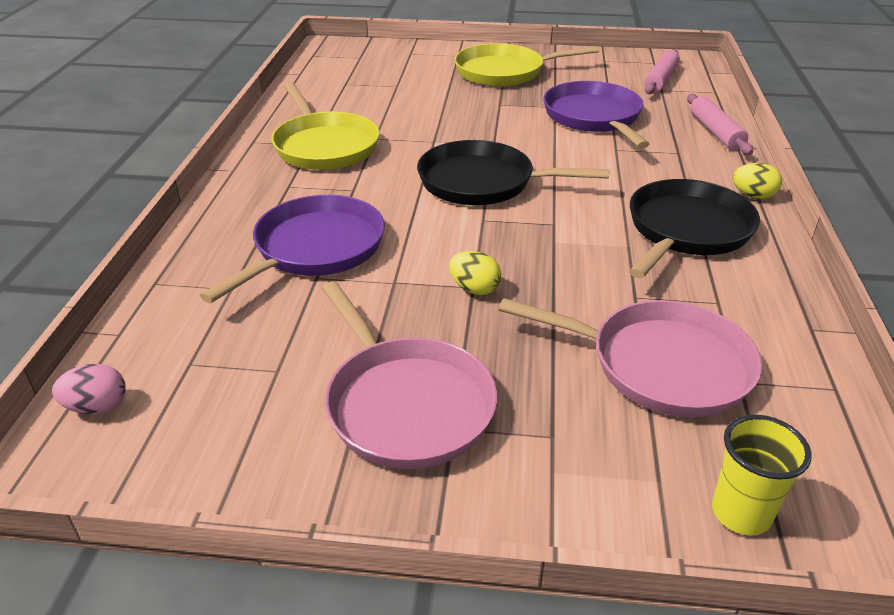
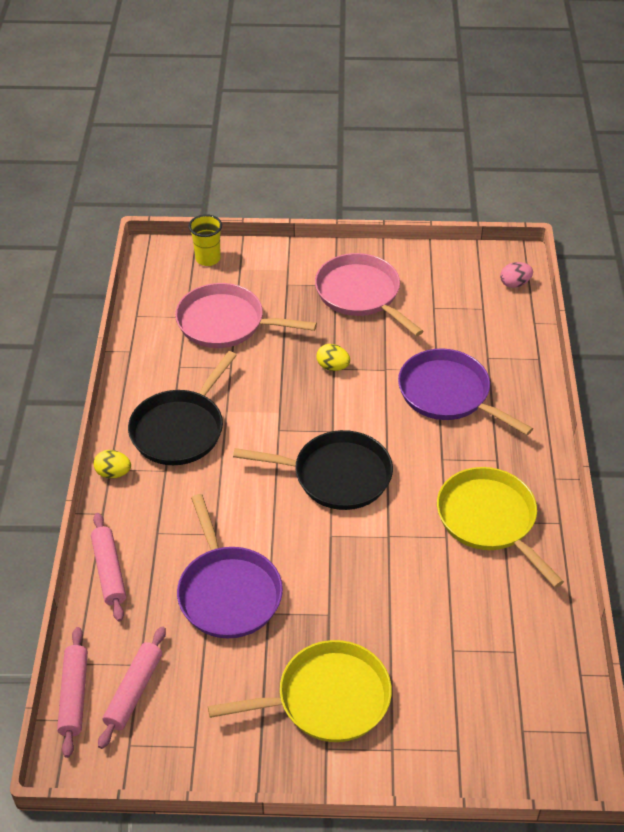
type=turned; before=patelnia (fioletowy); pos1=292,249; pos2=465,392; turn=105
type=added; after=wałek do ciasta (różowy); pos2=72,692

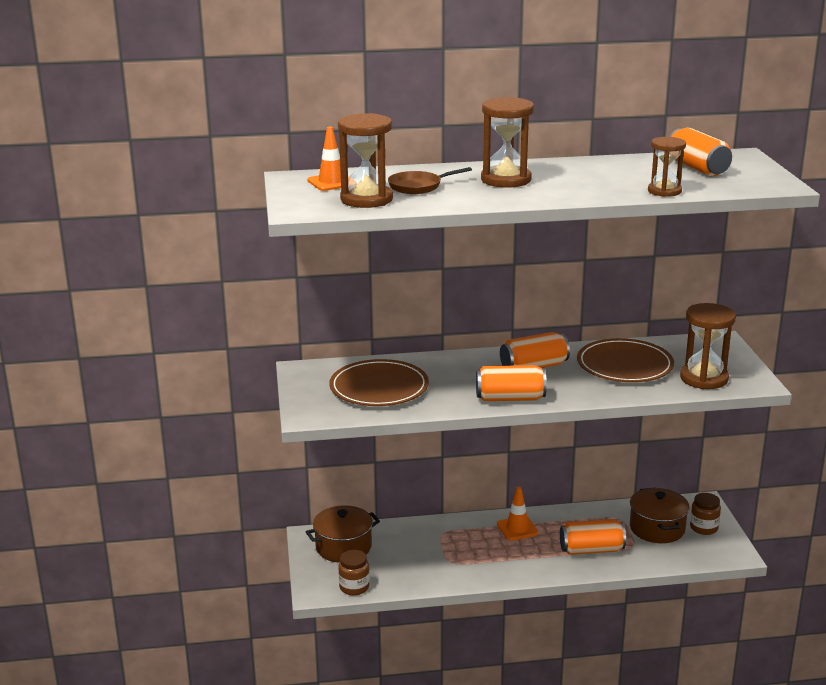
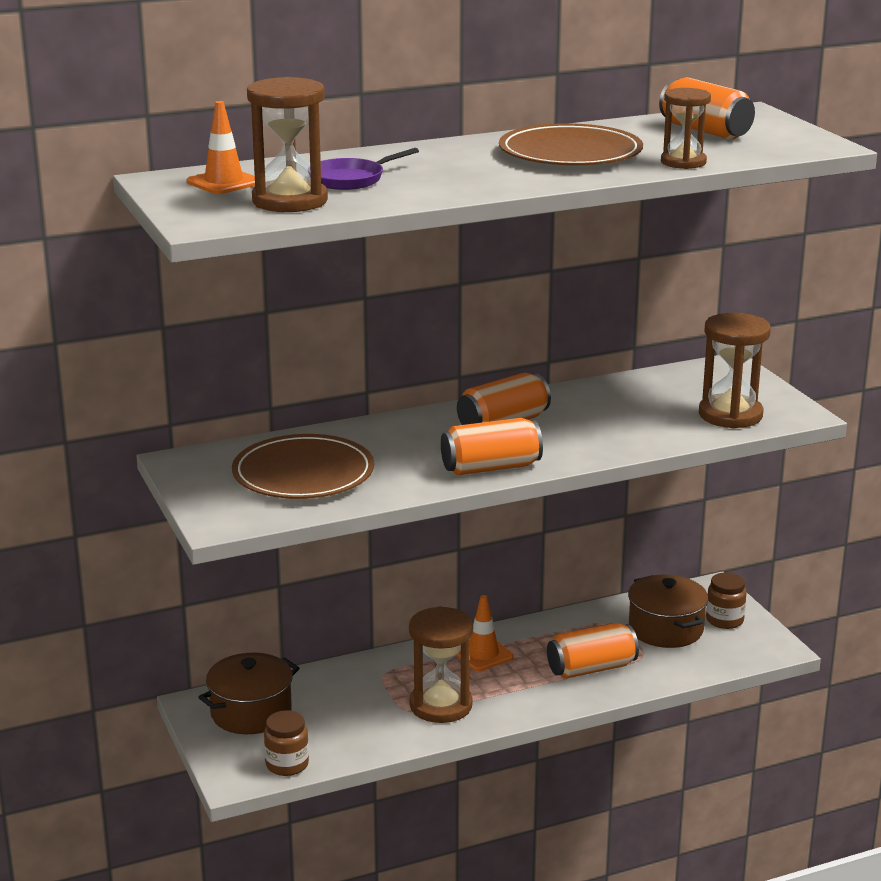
type=moved; before=klepsydra (brązowy); pos1=507,142; pos2=441,664
type=recoloured; before=patelnia (brązowy); after=patelnia (fioletowy); pos1=430,180; pos2=370,169
type=moved; before=talerz (brązowy); pos1=625,360; pos2=571,144

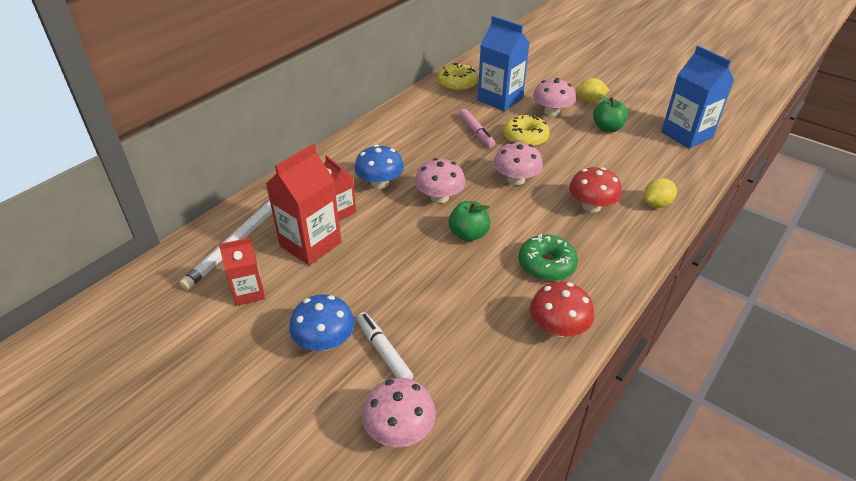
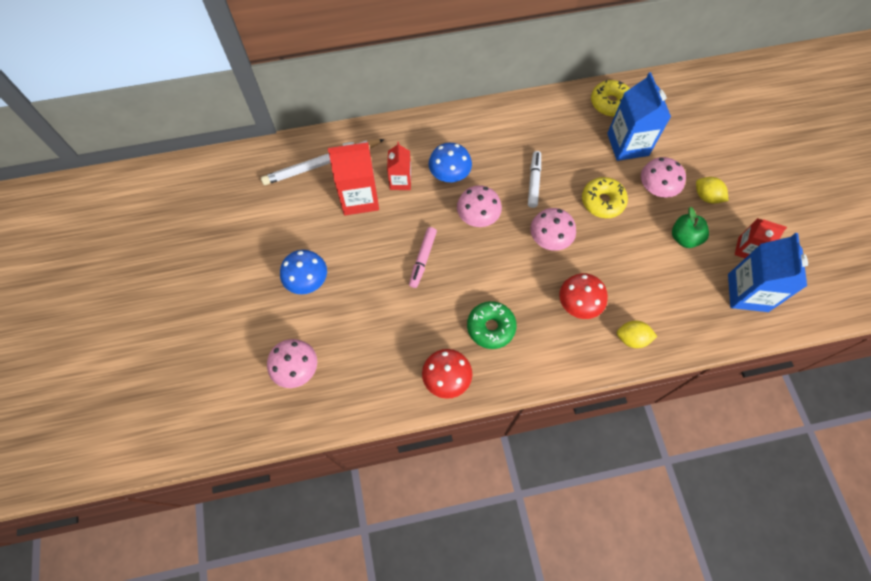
type=moved; before=flamaster (różowy); pos1=477,128; pos2=423,257
type=removed; before=jabłko (zielony); pos1=469,221
type=moved; before=karton mleka (czerwony); pos1=242,272; pos2=761,238
type=moved; before=flamaster (biały); pos1=385,346; pos2=534,179

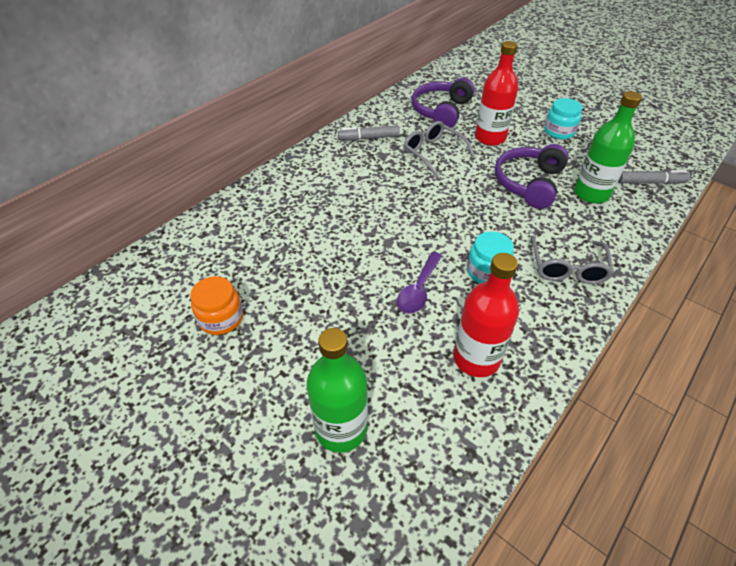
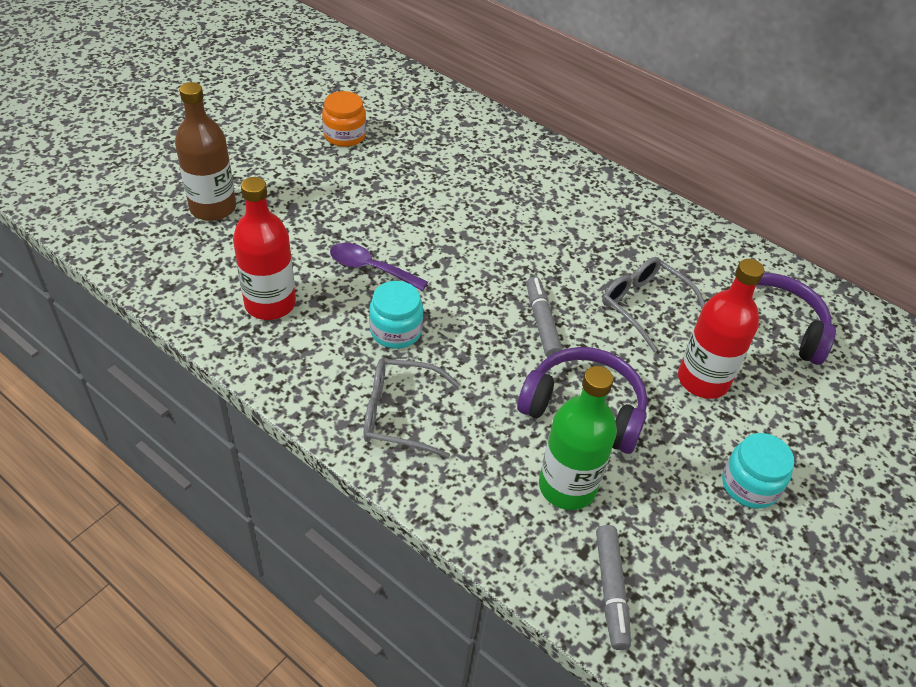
type=turned; before=okulary (szary); pos1=439,149; pos2=653,304; turn=-90
type=moved; before=flamaster (szary); pos1=369,132; pos2=545,317
type=recoloured; before=butelka (zielony); after=butelka (brązowy); pos1=337,390; pos2=205,151

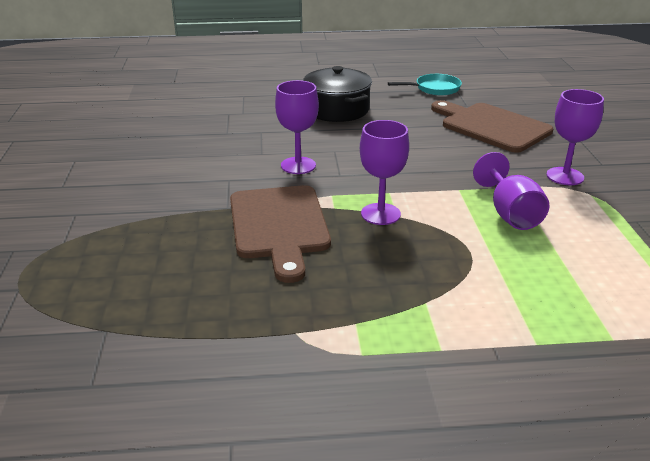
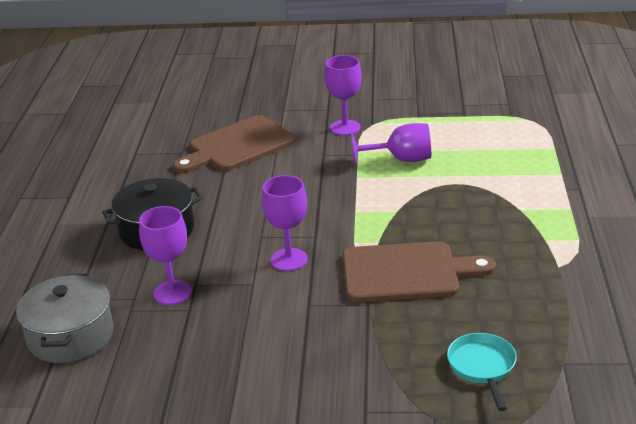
type=moved; before=patelnia (turkusowy); pos1=425,85; pos2=482,372
type=moved; before=kielich (fioletowy); pos1=384,172; pos2=165,255
type=added; after=garnek (szary); pos2=65,318

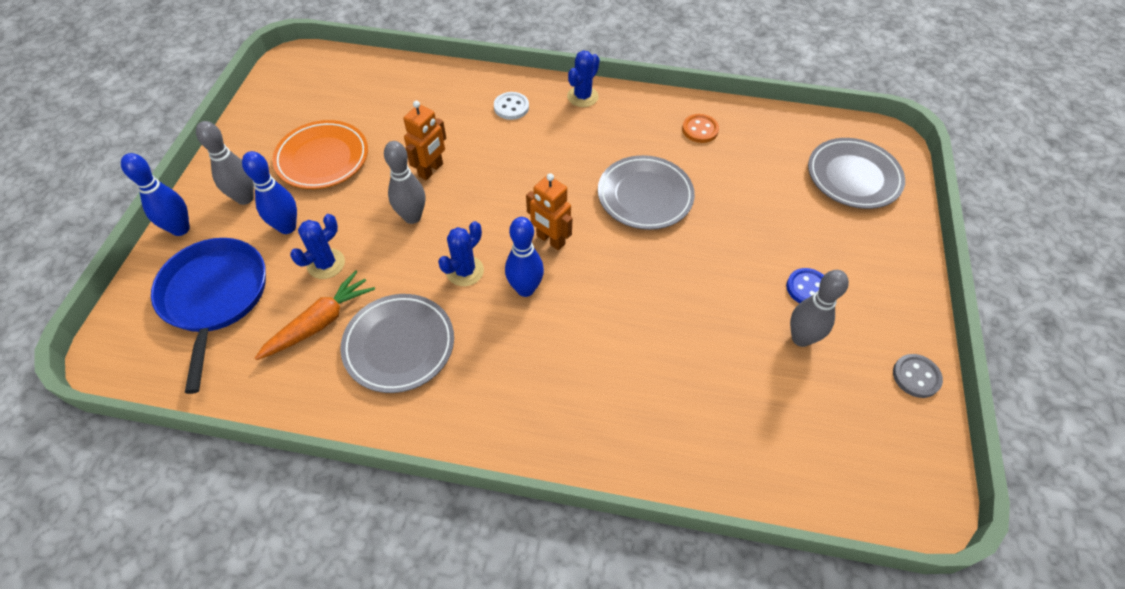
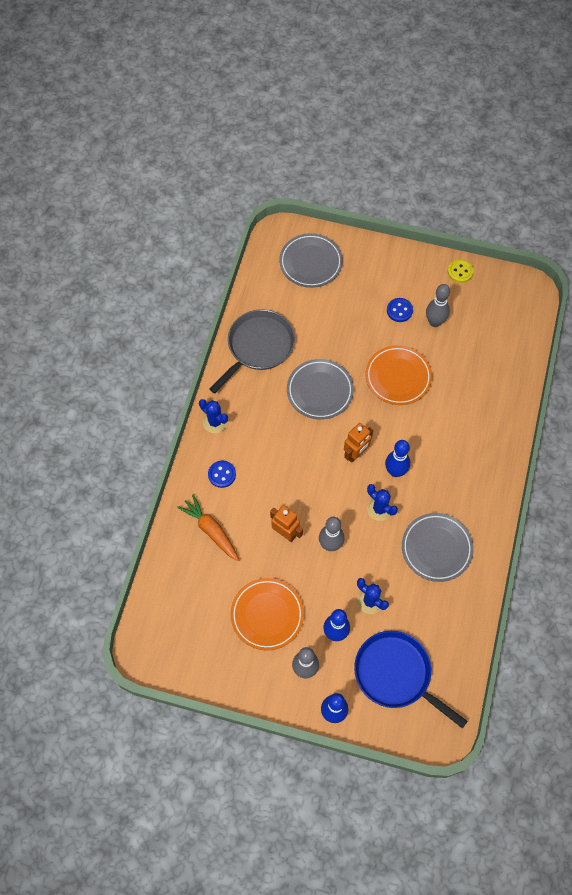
type=recoloured; before=guzik (biały); after=guzik (niebieski); pos1=511,106; pos2=222,474
type=replaced; before=guzik (pomarańczowy); after=patelnia (szary); pos1=700,128; pos2=252,351
type=turned; before=patelnia (niebieski); pos1=208,316; pos2=411,680; turn=45
type=moved; before=marchewka (pomarańczowy); pos1=315,315; pos2=208,527
type=recoloured; before=guzik (szary); after=guzik (żółty); pos1=918,376; pos2=461,271
type=added; after=talerz (pomarańczowy); pos2=398,375

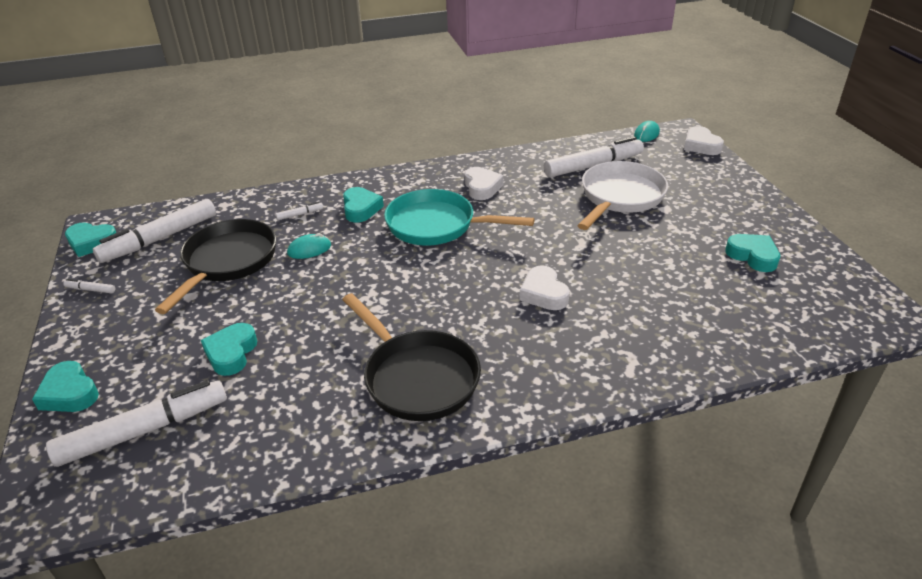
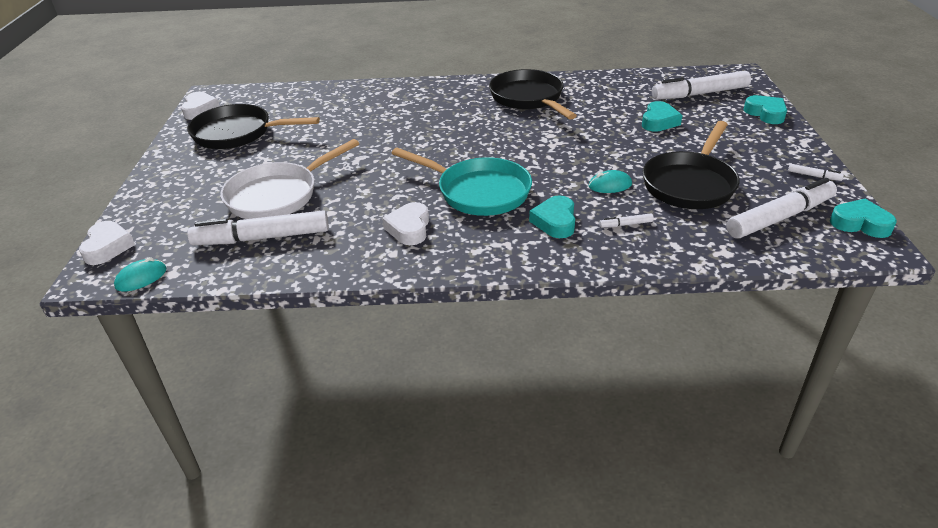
type=replaced; before=serce (turkusowy); after=patelnia (czarny); pos1=752,253; pos2=253,126
type=moved; before=serce (biały); pos1=544,287; pos2=200,106

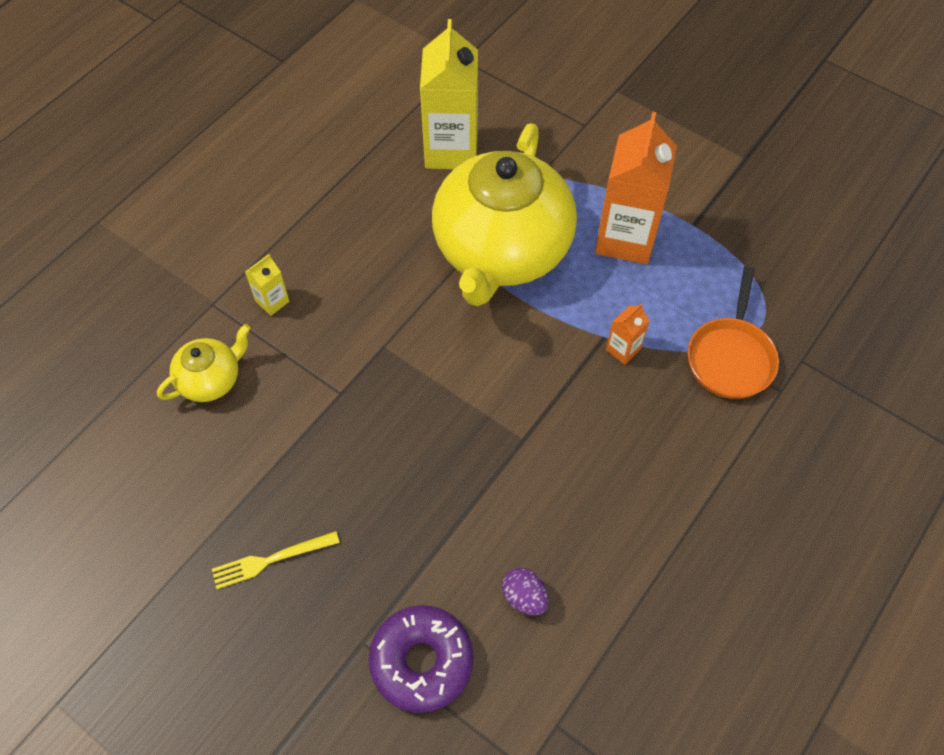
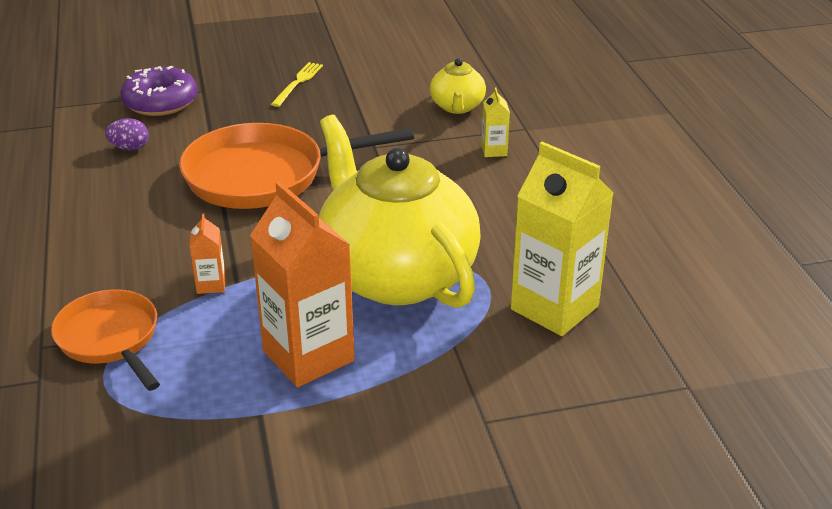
type=added; after=patelnia (pomarańczowy); pos2=296,166

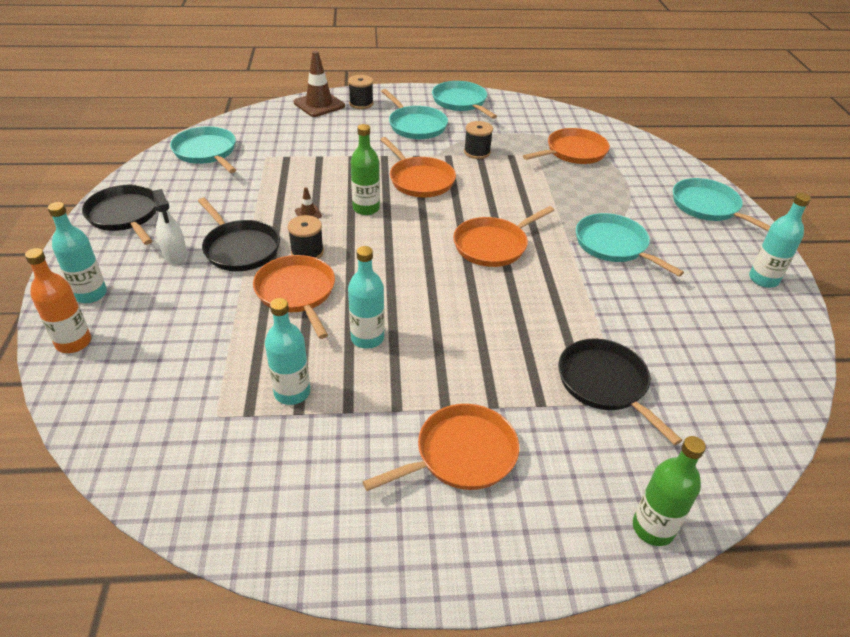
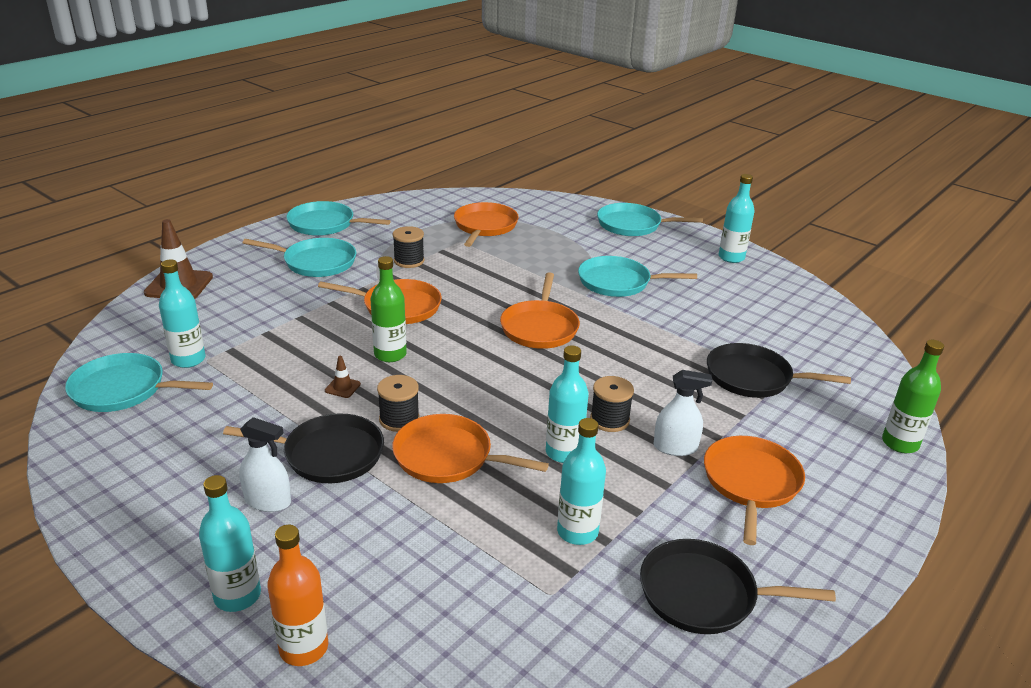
type=moved; before=szpulka (czarny); pos1=361,92; pos2=612,404
type=moved; before=patelnia (czarny); pos1=119,215; pos2=738,586
type=added; after=butelka (turkusowy); pos2=182,314
type=added; after=spryskiwacz (biały); pos2=682,413

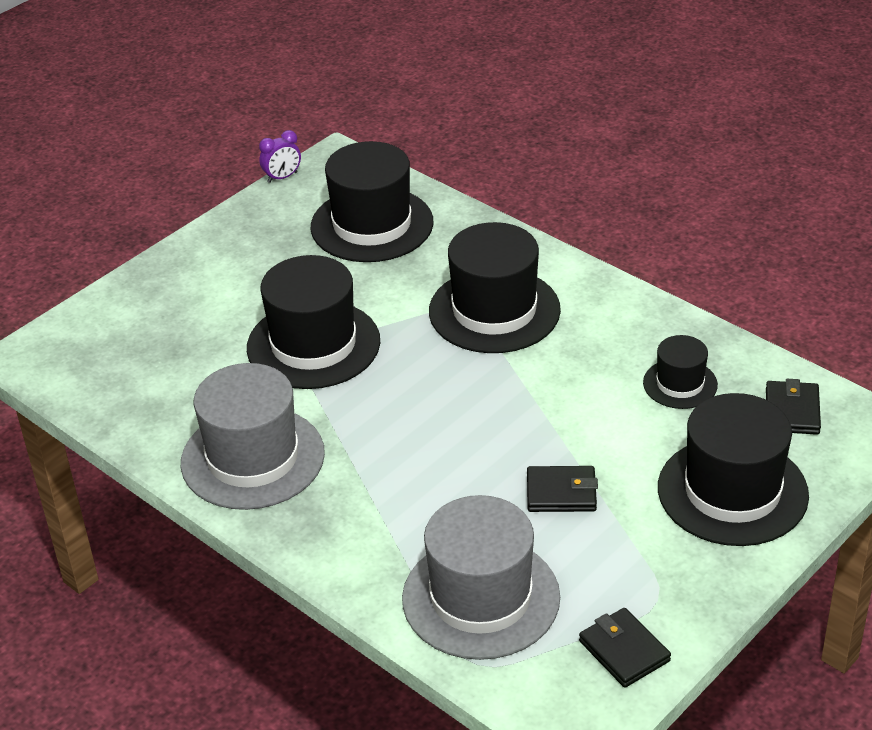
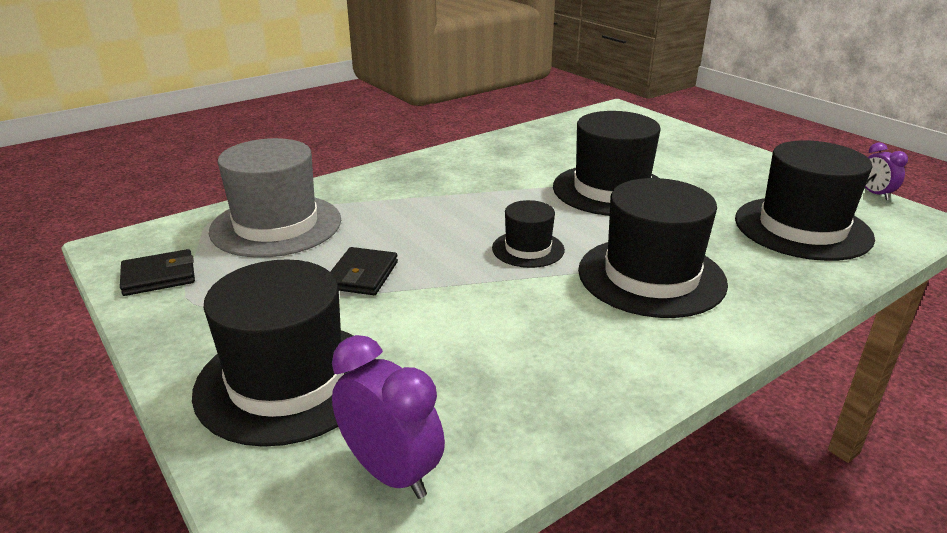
type=moved; before=kapelusz (czarny); pos1=680,372; pos2=528,234
type=removed; before=kapelusz (szary); pos1=253,436
type=replaced; before=portfel (czarny); after=budzik (fioletowy); pos1=793,407; pos2=388,417

